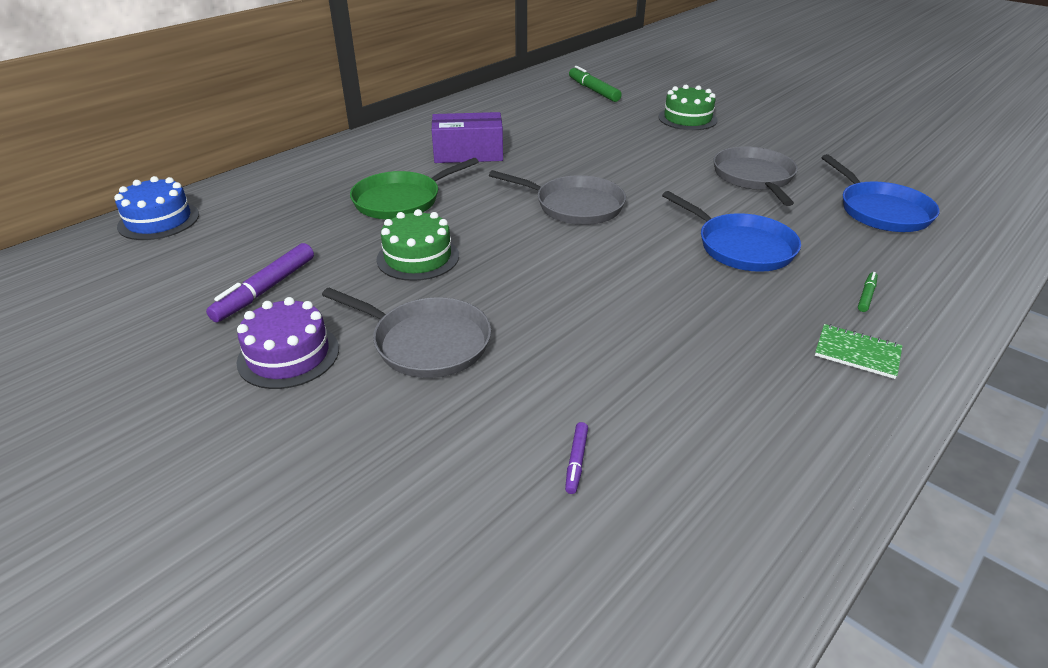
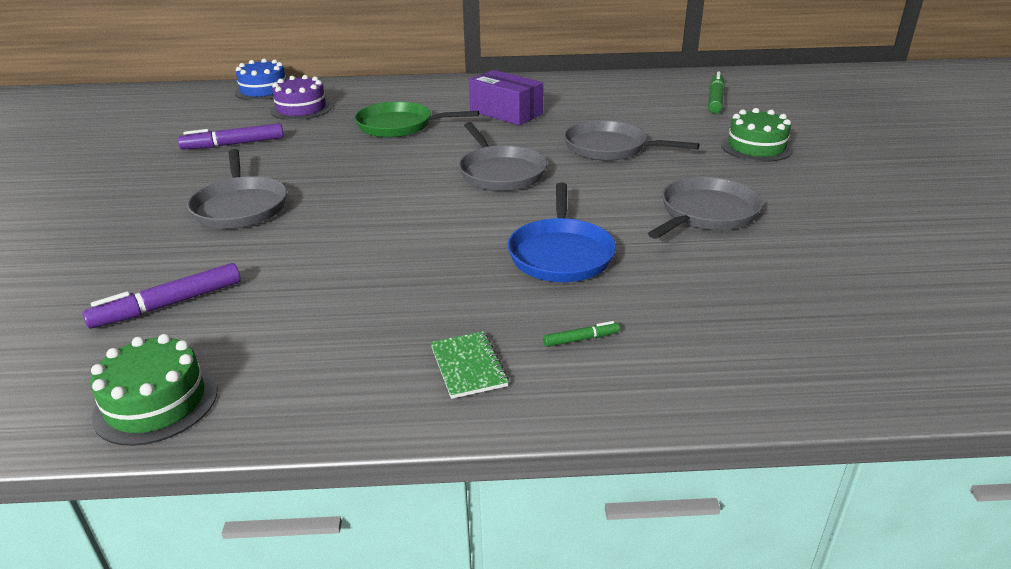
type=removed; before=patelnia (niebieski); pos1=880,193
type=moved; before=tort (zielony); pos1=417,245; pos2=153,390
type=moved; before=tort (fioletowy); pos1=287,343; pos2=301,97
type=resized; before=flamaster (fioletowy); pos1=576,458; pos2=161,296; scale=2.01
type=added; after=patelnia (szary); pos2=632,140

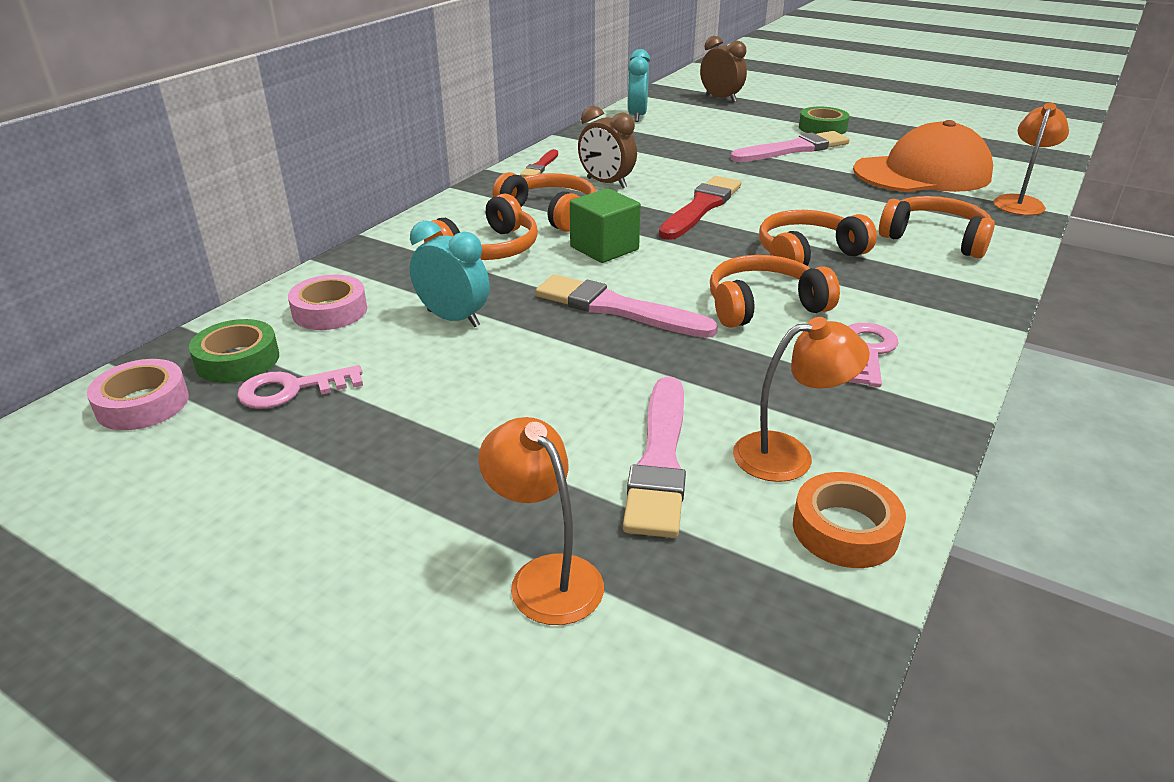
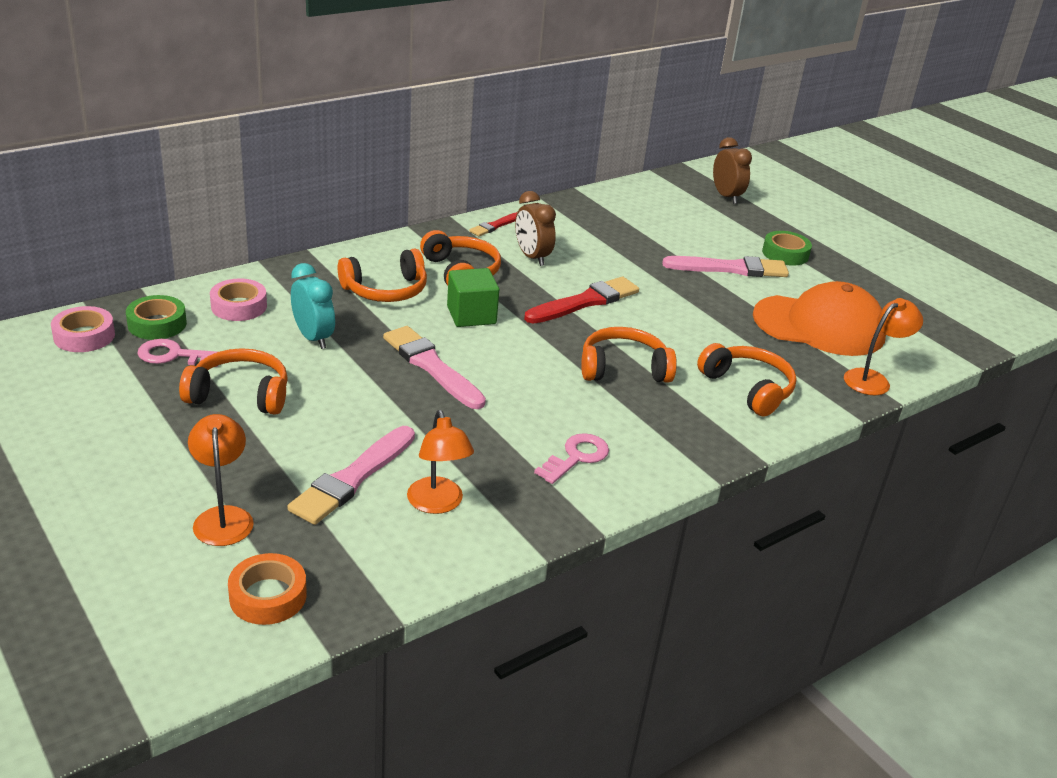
type=removed; before=budzik (turkusowy); pos1=638,85
type=moved; before=słuchawki (pomarańczowy); pos1=775,291; pos2=233,381
type=turned; before=lampka (pomarańczowy); pos1=801,399; pos2=440,462; turn=60
type=moved; before=taśma klejąca (pomarańczowy); pos1=849,520; pos2=267,589

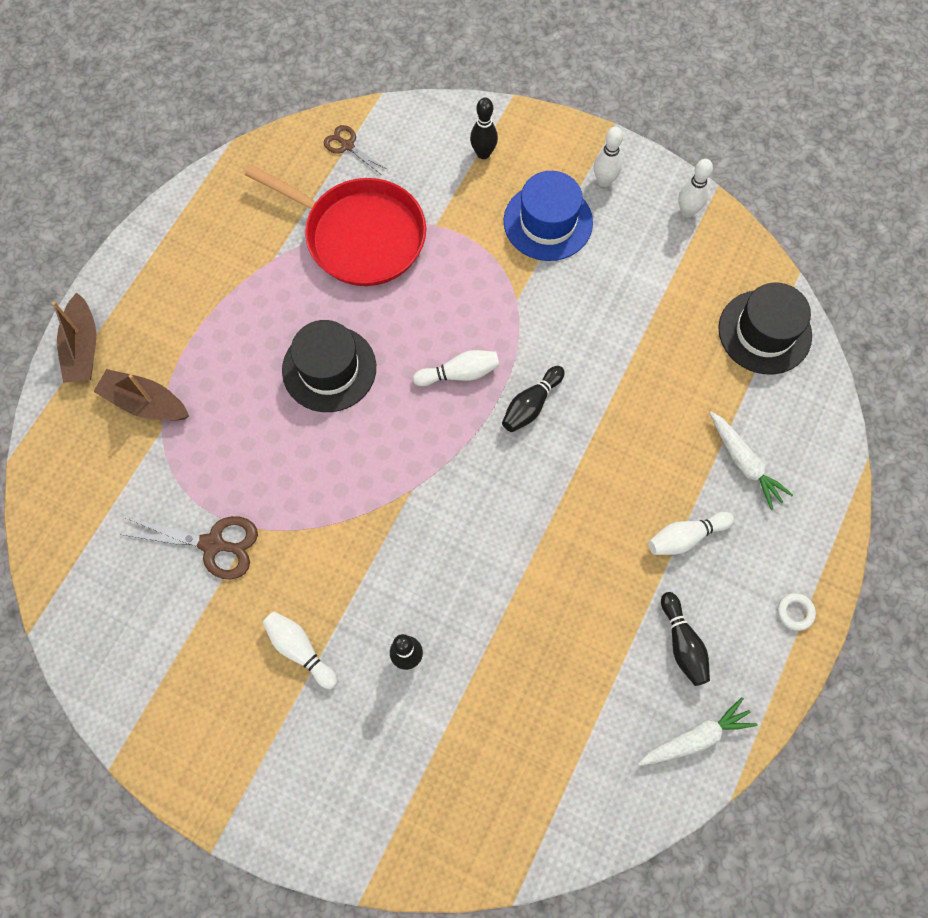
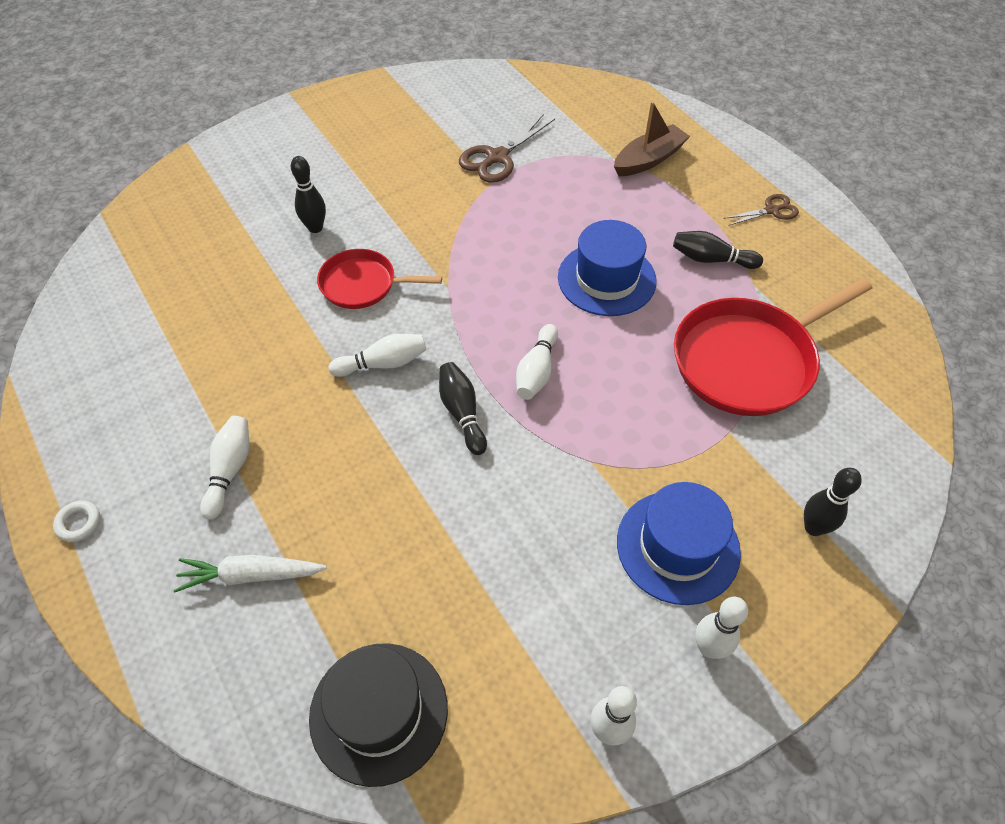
type=moved; before=nożyczki (brązowy); pos1=356,149; pos2=761,210
type=removed; before=łódka (brązowy); pos1=74,338
type=recoloured; before=kapelusz (czarny); after=kapelusz (niebieski); pos1=329,366; pos2=607,268
type=moved; before=kręgiel (czarny); pos1=685,639; pos2=718,250
type=moved; before=kręgiel (biały); pos1=300,650; pos2=378,355
type=removed; before=marchewka (biały); pos1=697,731
type=added; after=patelnia (czerwony); pos2=379,279

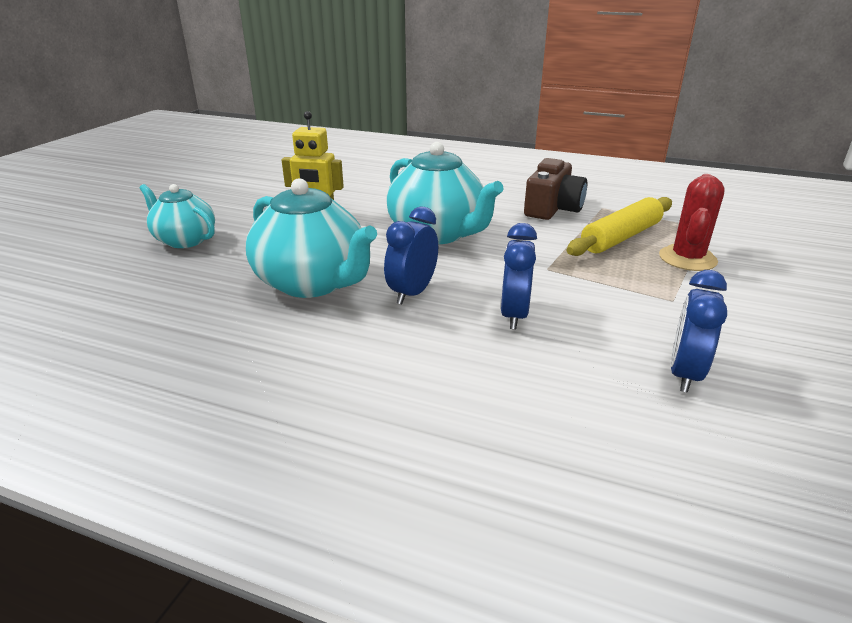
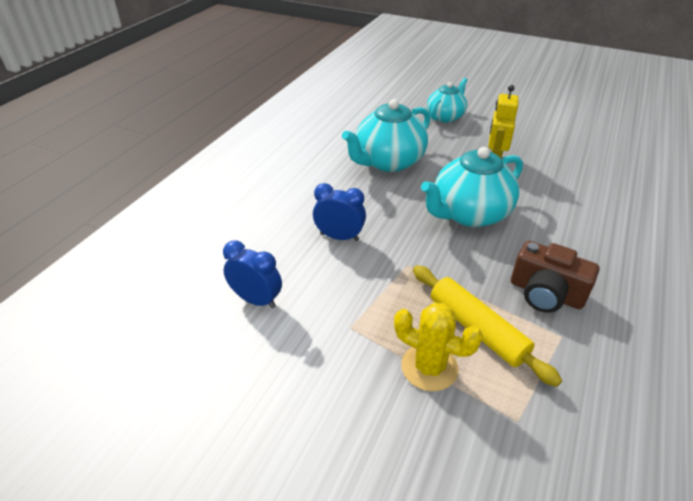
type=recoloured; before=kaktus (czerwony); after=kaktus (żółty); pos1=692,222; pos2=438,347
type=removed; before=budzik (niebieski); pos1=411,255

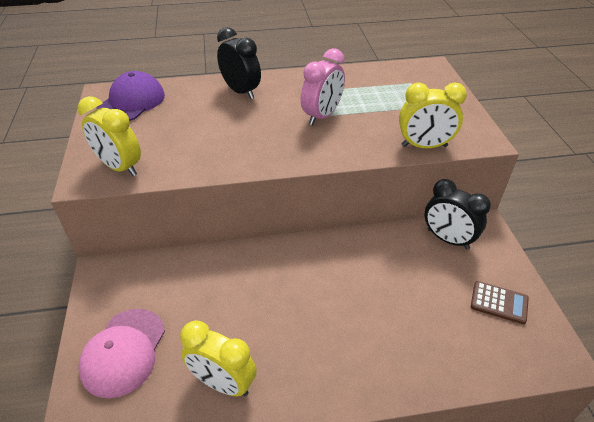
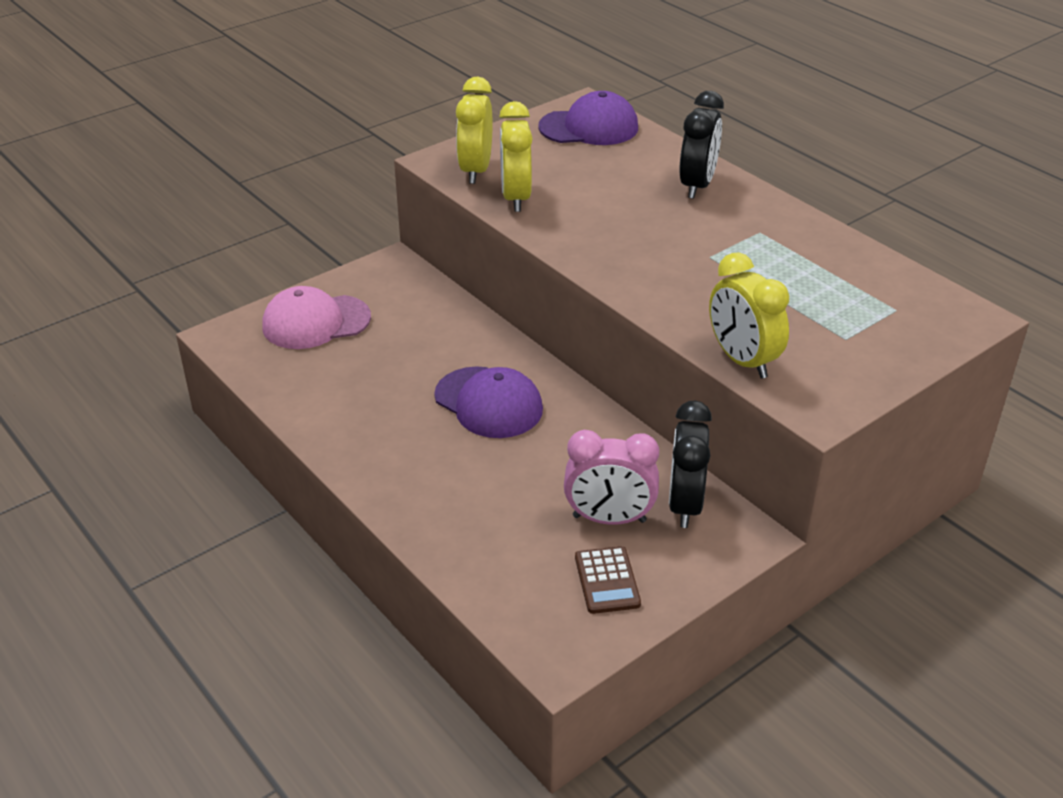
type=moved; before=budzik (różowy); pos1=323,86; pos2=611,477
type=moved; before=budzik (żółty); pos1=218,358; pos2=516,156
type=added; after=czapka (fioletowy); pos2=488,402

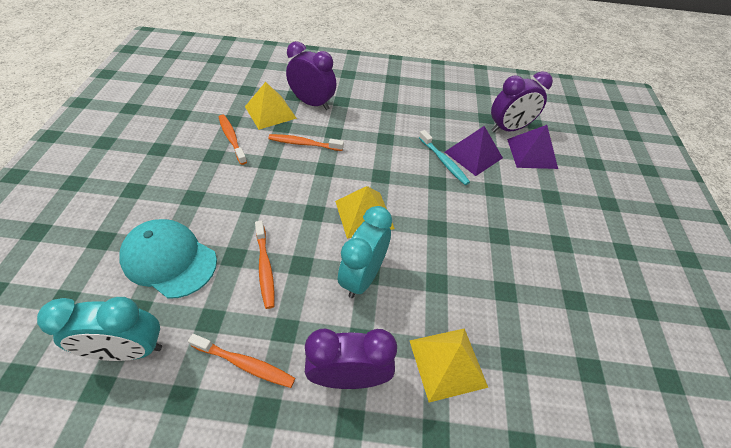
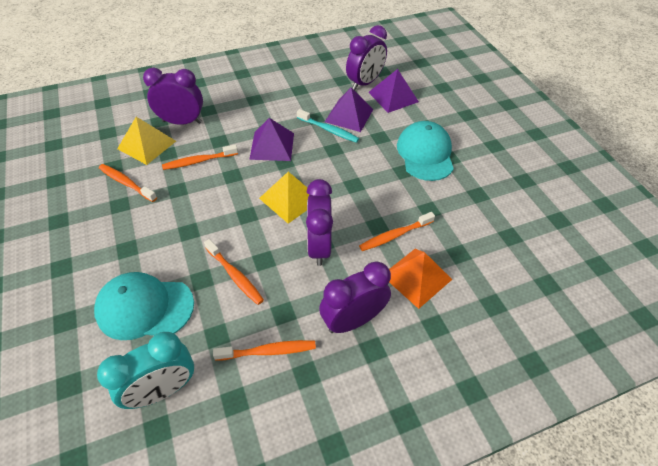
type=recoloured; before=budzik (turkusowy); after=budzik (fioletowy); pos1=365,252; pos2=319,222
type=recoloured; before=piramida (żółty); after=piramida (pomarańczowy); pos1=448,365; pos2=420,279
type=added; after=piramida (fioletowy); pos2=271,139
type=added; after=czapka (turkusowy); pos2=425,151
type=added; after=szczoteczka do zębów (pomarańczowy); pos2=397,231

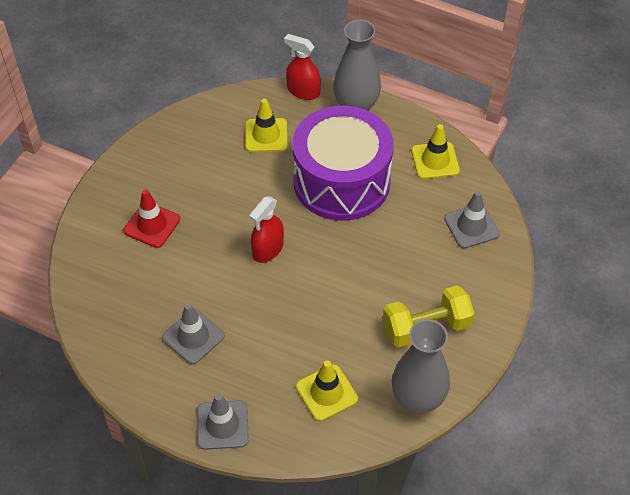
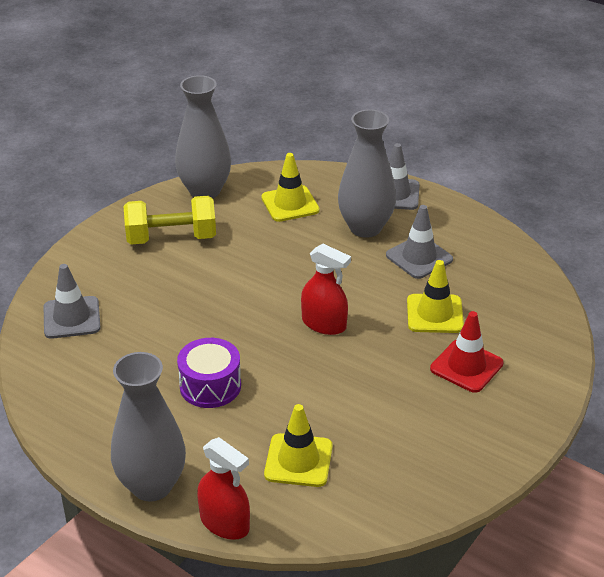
type=resized; before=bęben (fioletowy); pos1=343,163; pos2=209,373; scale=0.47
type=moved; before=pachołek (żółty); pos1=436,151; pos2=435,296
type=turned; before=spryskiwacz (czerwony); pos1=266,229; pos2=326,289; turn=75
type=added; after=wazon (szary); pos2=367,173

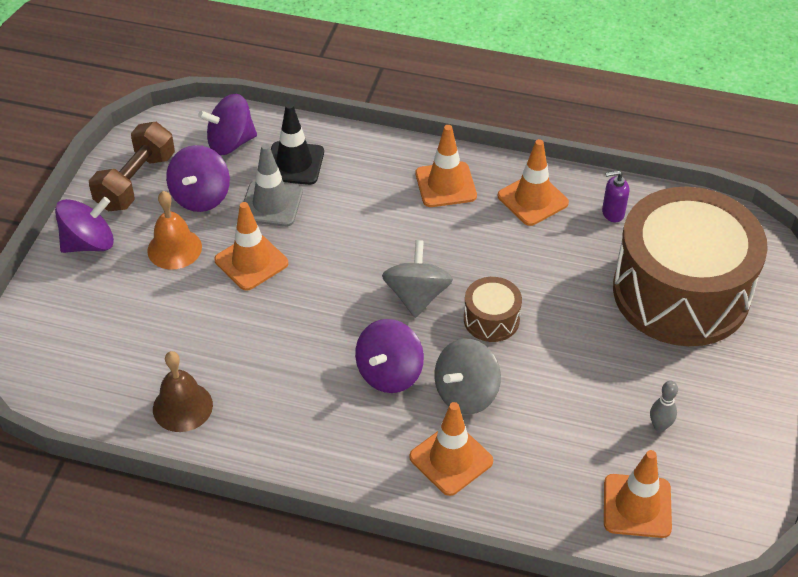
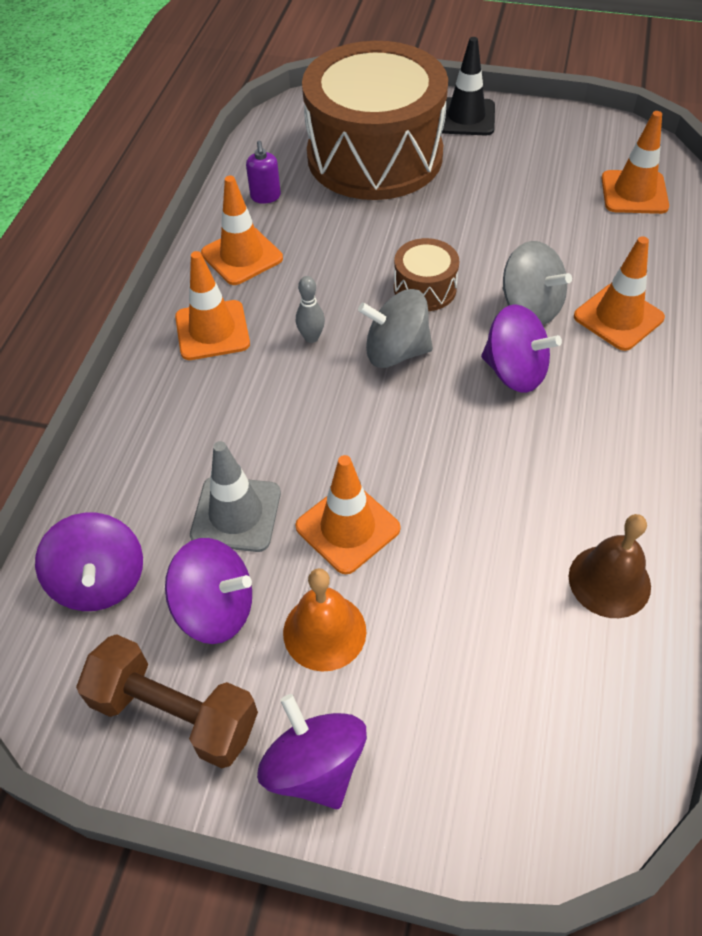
type=moved; before=pachołek (czarny); pos1=297,144; pos2=468,86
type=moved; before=kręgiel (szary); pos1=664,406; pos2=310,309

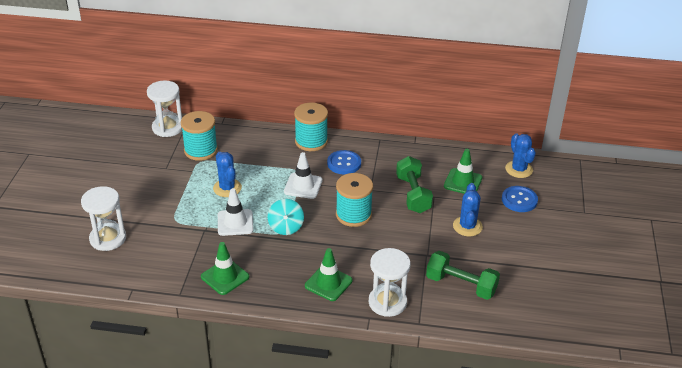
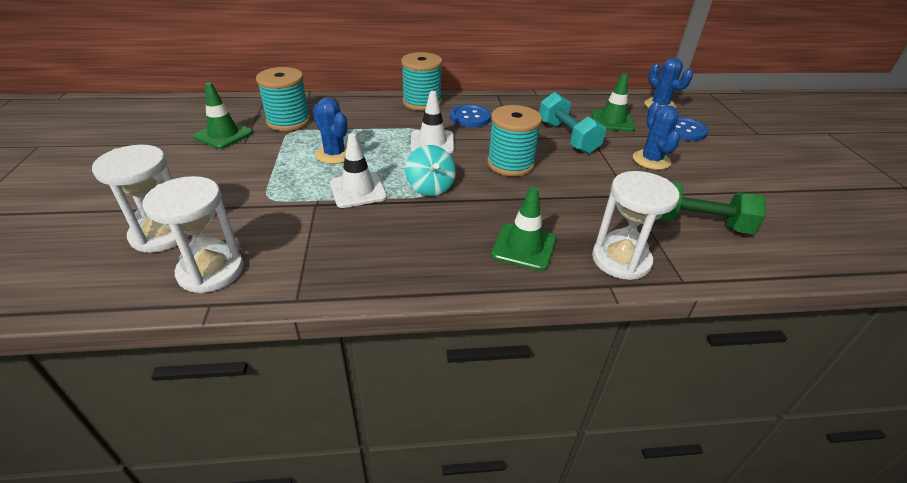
type=moved; before=klepsydra (biały); pos1=164,108; pos2=193,234
type=recoloured; before=hantel (zielony); after=hantel (turkusowy); pos1=414,184; pos2=572,123
type=moved; before=pachołek (zielony); pos1=225,268; pos2=223,115

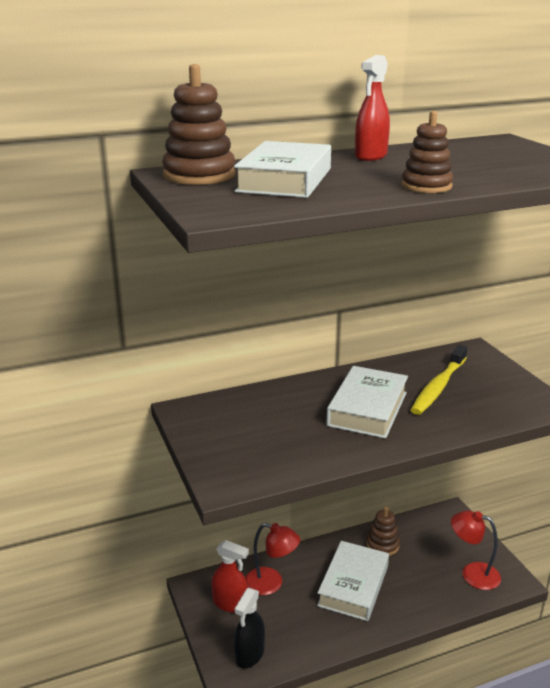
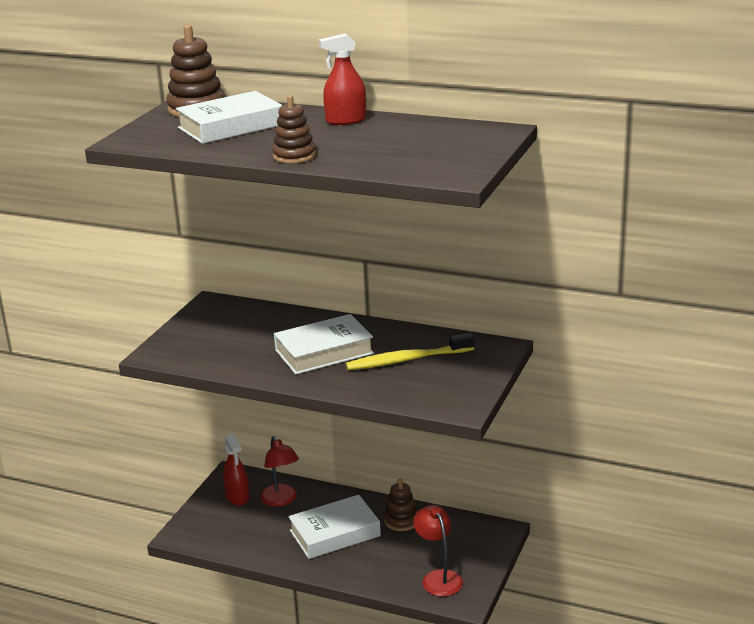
type=removed; before=spryskiwacz (czarny); pos1=249,628

